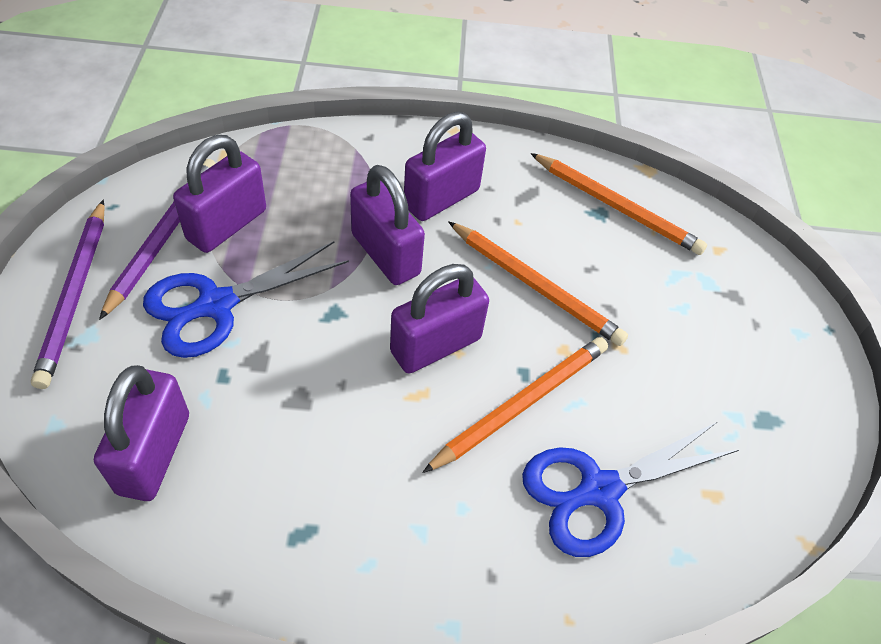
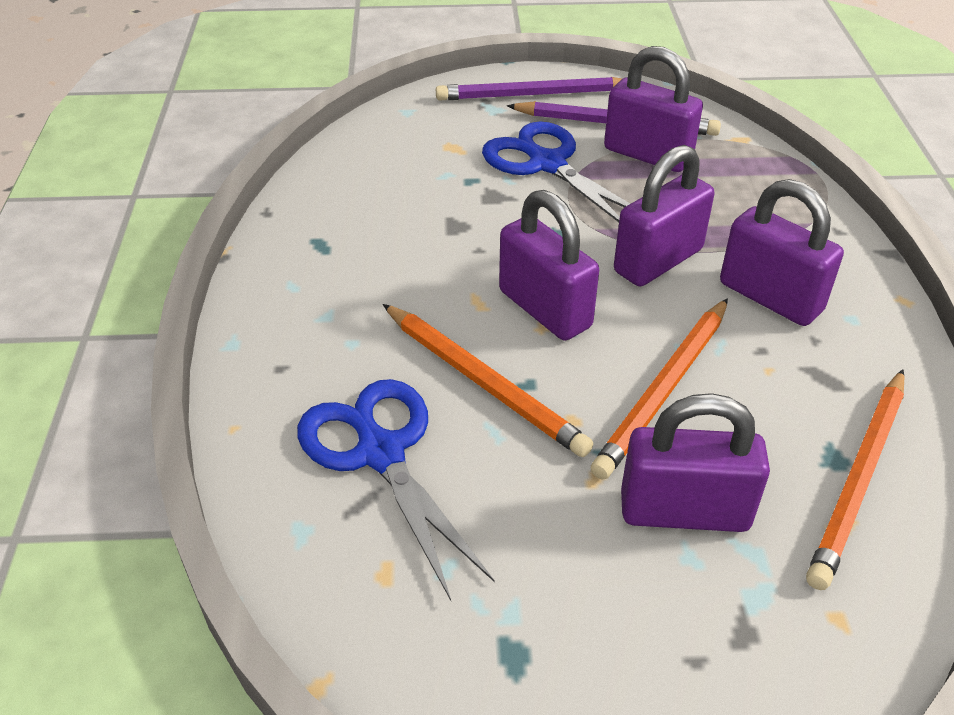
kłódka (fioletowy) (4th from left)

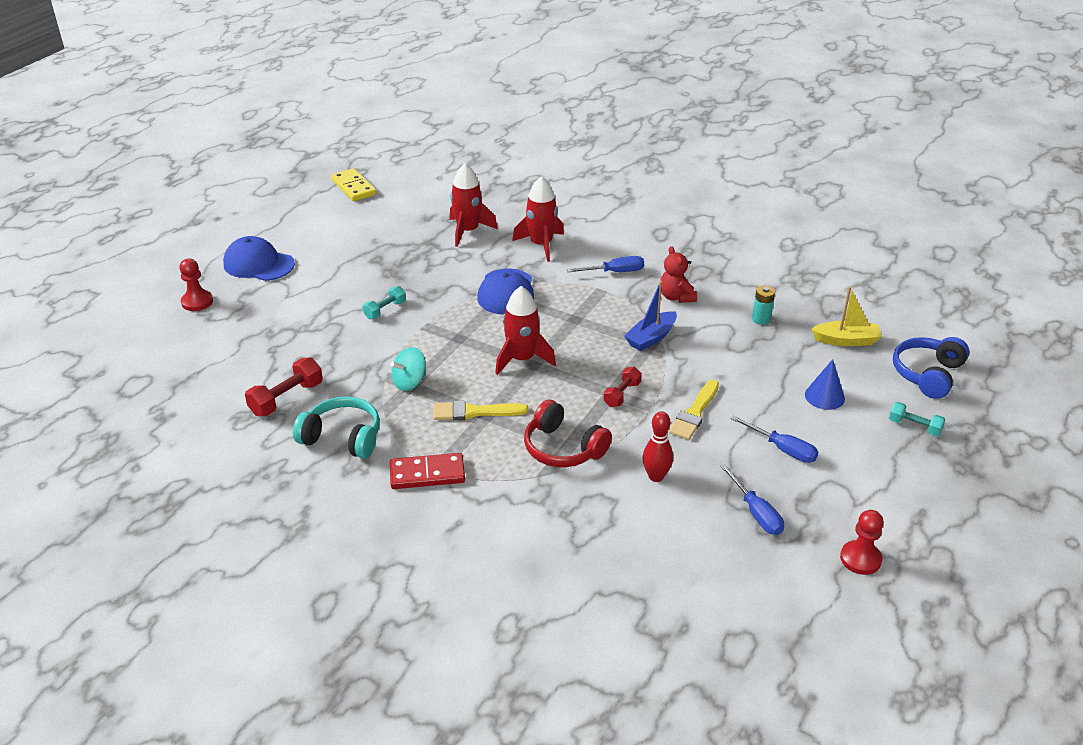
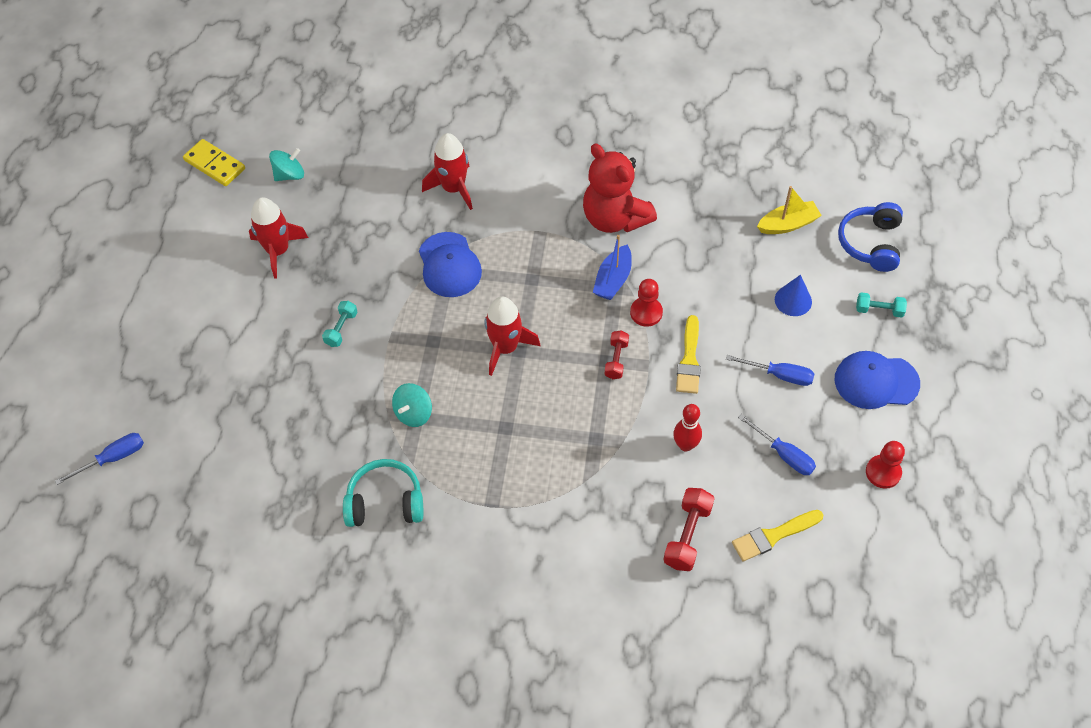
kostka domina (czerwony)
słuchawki (czerwony)
bateria (turkusowy)
bączek (turkusowy) (1st from left)
pionek (czerwony) (1st from left)
czapka (niebieski) (2nd from left)
hantel (czerwony) (2nd from left)
pędzel (żółty) (2nd from left)
rakieta (czerwony) (1st from left)
śrubokręt (niebieski) (1st from left)
miś (czerwony)

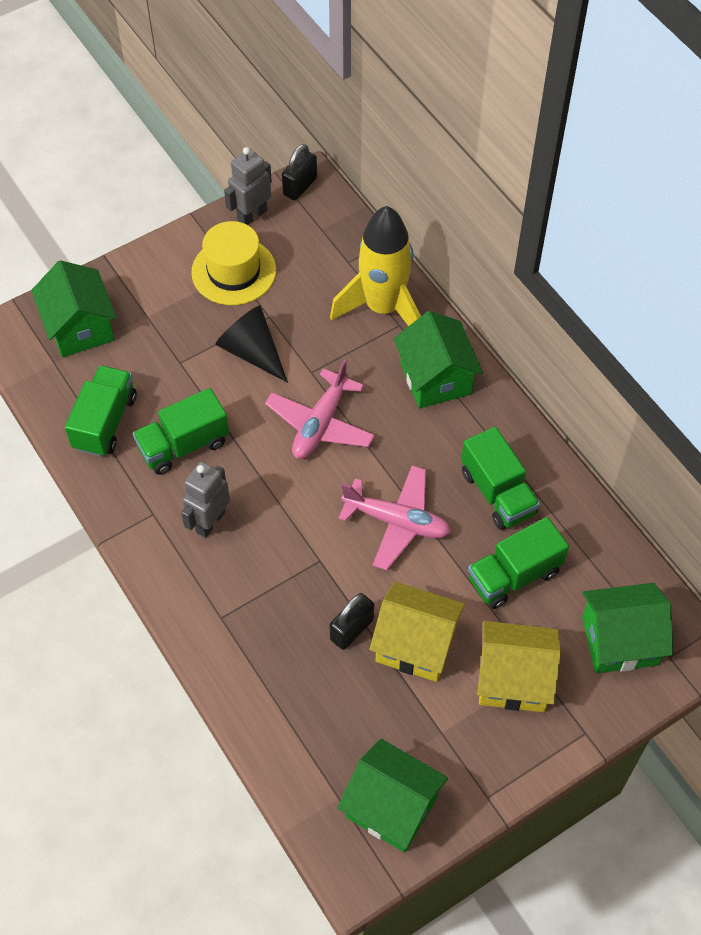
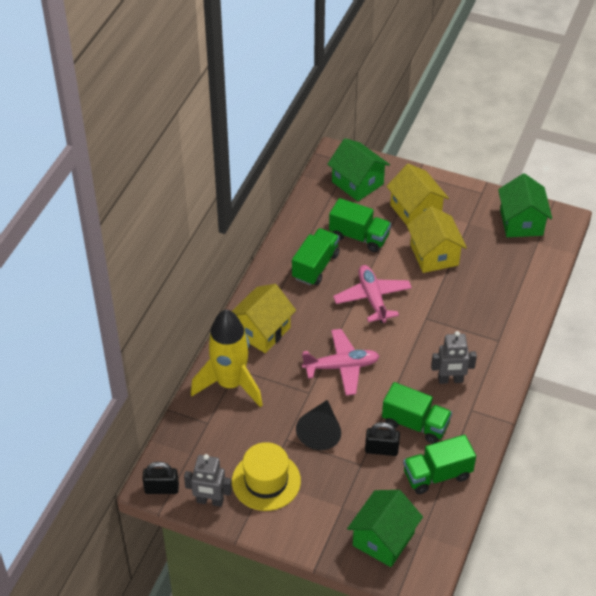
kłódka (czarny) (2nd from left)
domek (żółty) (1st from left)

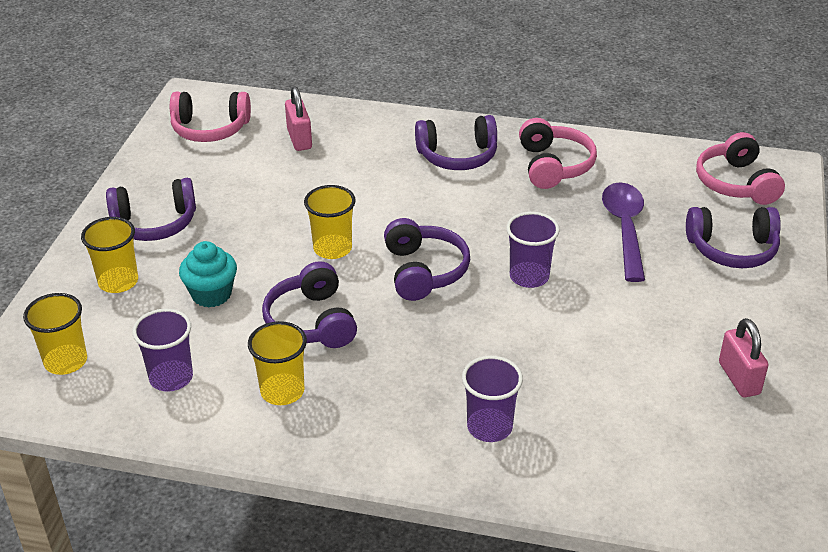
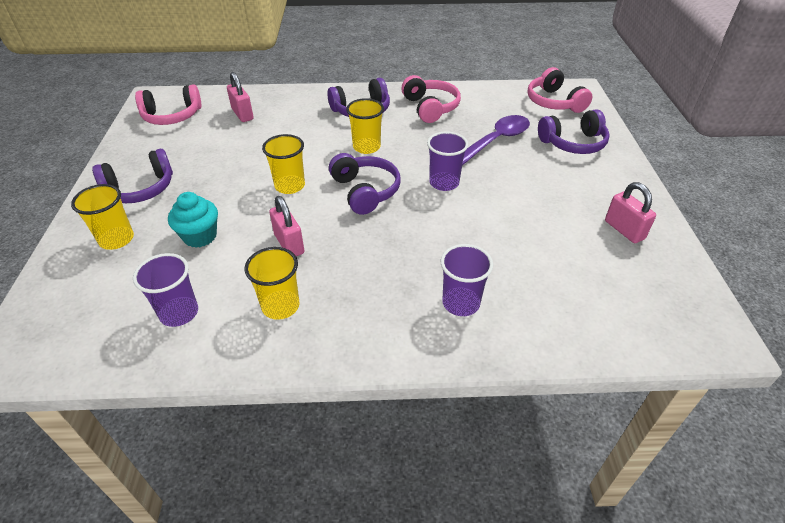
szklanka (żółty) (4th from left)
kłódka (różowy) (2nd from left)
łyżka (fioletowy)

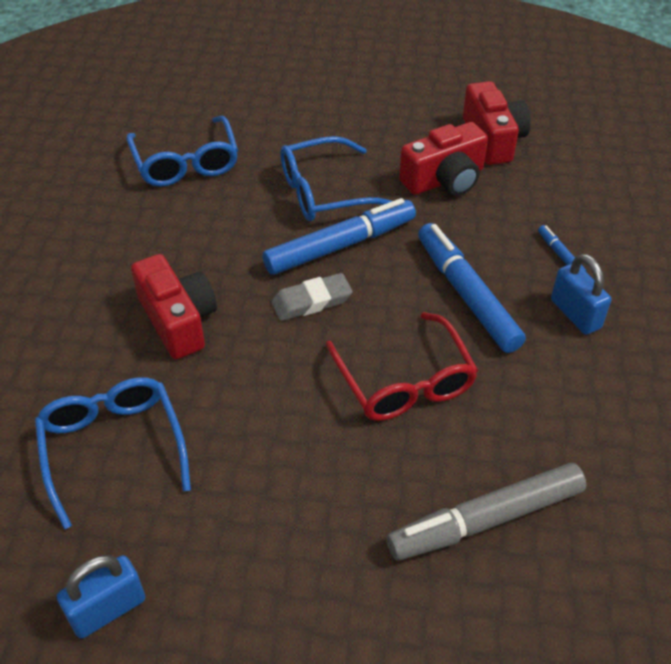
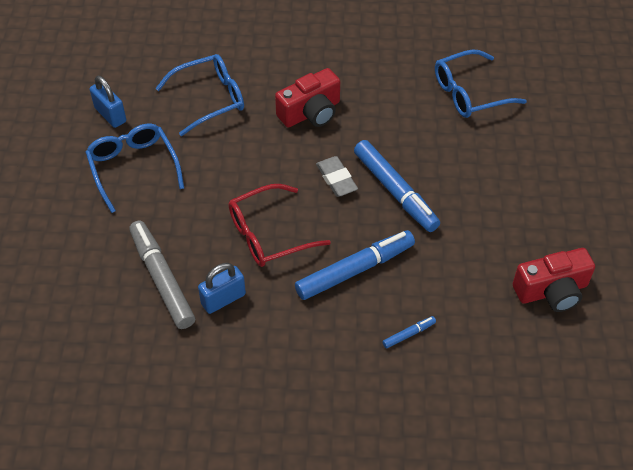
aparat fotograficzny (czerwony) (2nd from left in the first image)
okulary (niebieski) (1st from left)
kłódka (niebieski) (2nd from left)

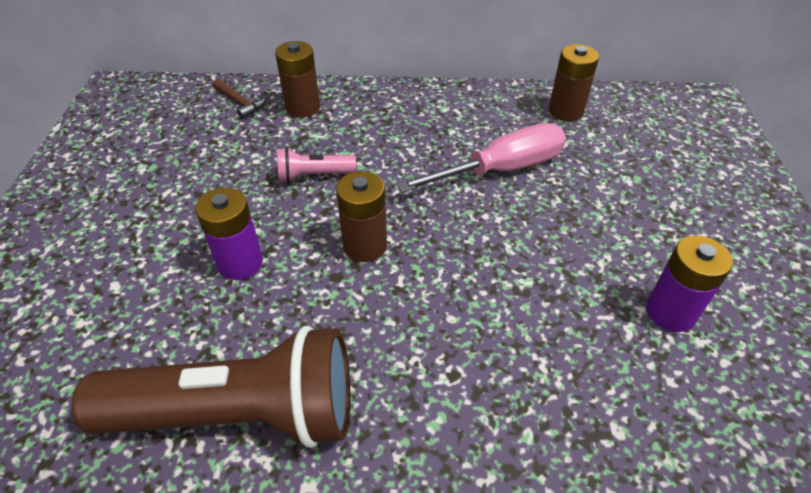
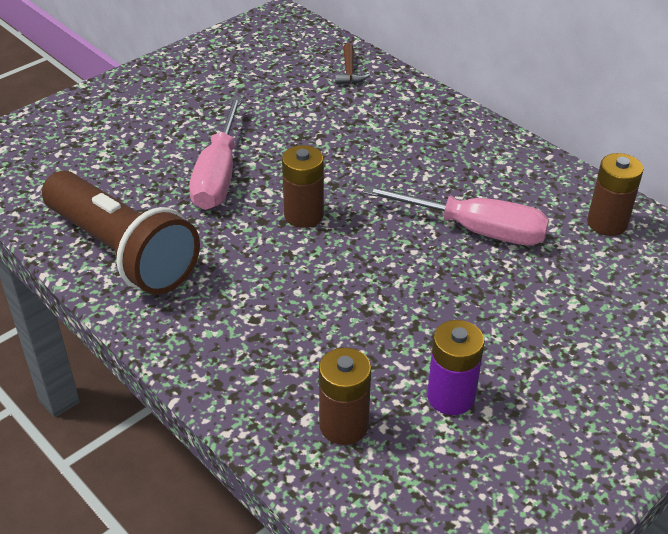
latarka (różowy)
bateria (brązowy) (2nd from left)
śrubokręt (różowy) (1st from left)

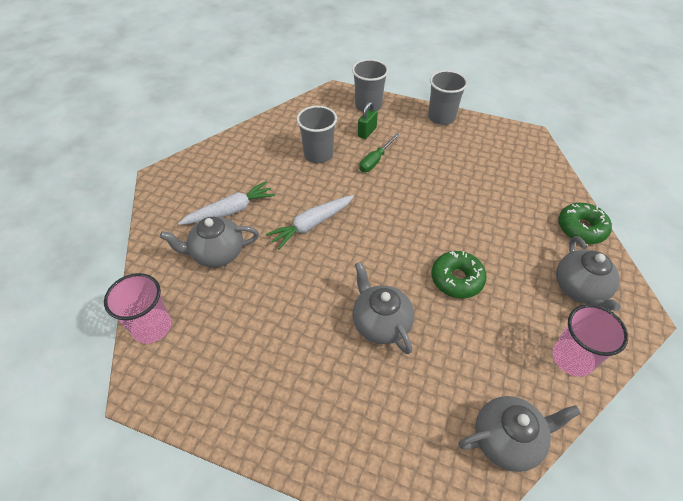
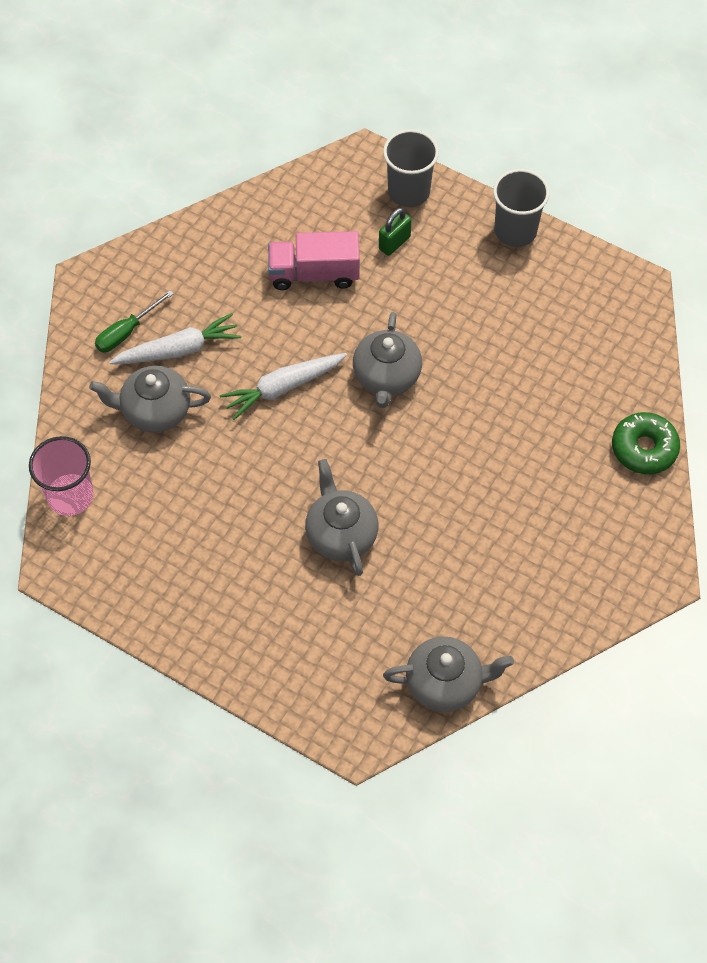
donut (zielony) (1st from left in the first image)
szklanka (różowy) (2nd from left in the first image)
śrubokręt (zielony)
imbryk (szary) (3rd from left)
ciężarówka (różowy)

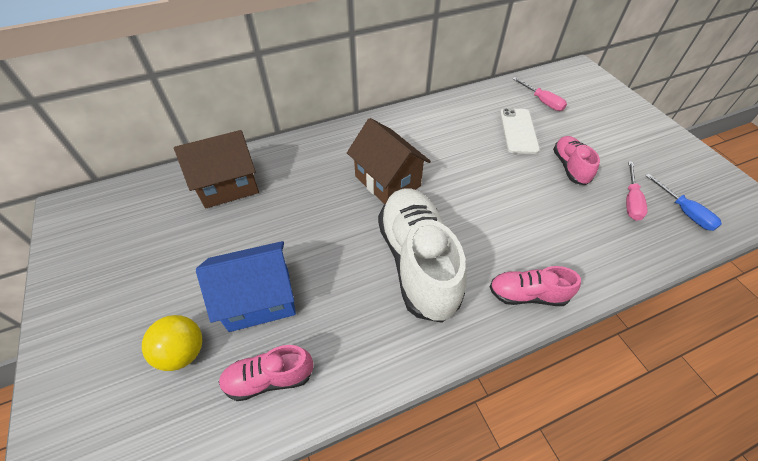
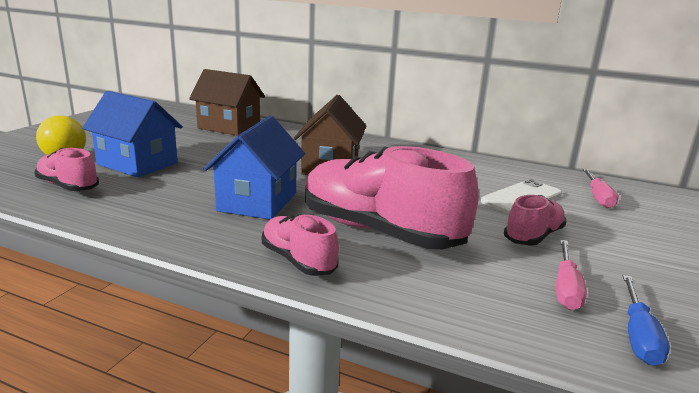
but (różowy) (3rd from left)
domek (niebieski) (2nd from left)
śrubokręt (różowy) (1st from left)

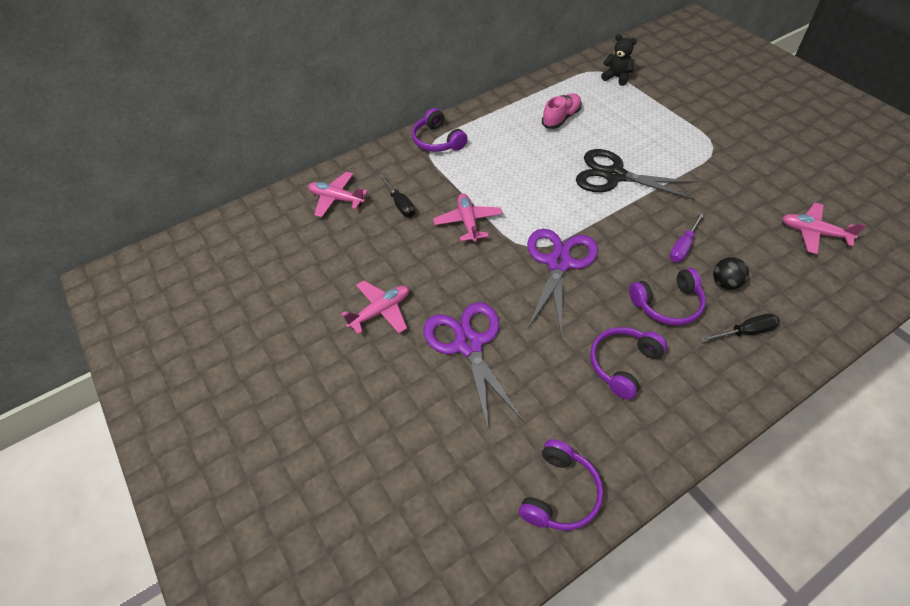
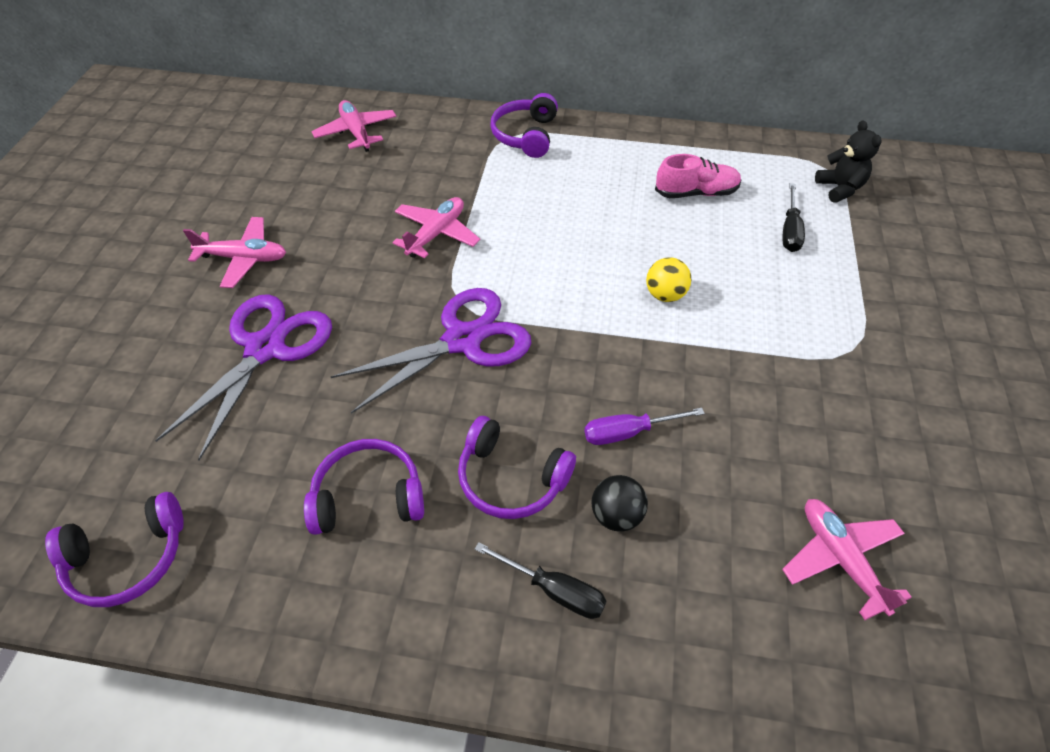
śrubokręt (czarny) (2nd from left)
piłka (żółty)

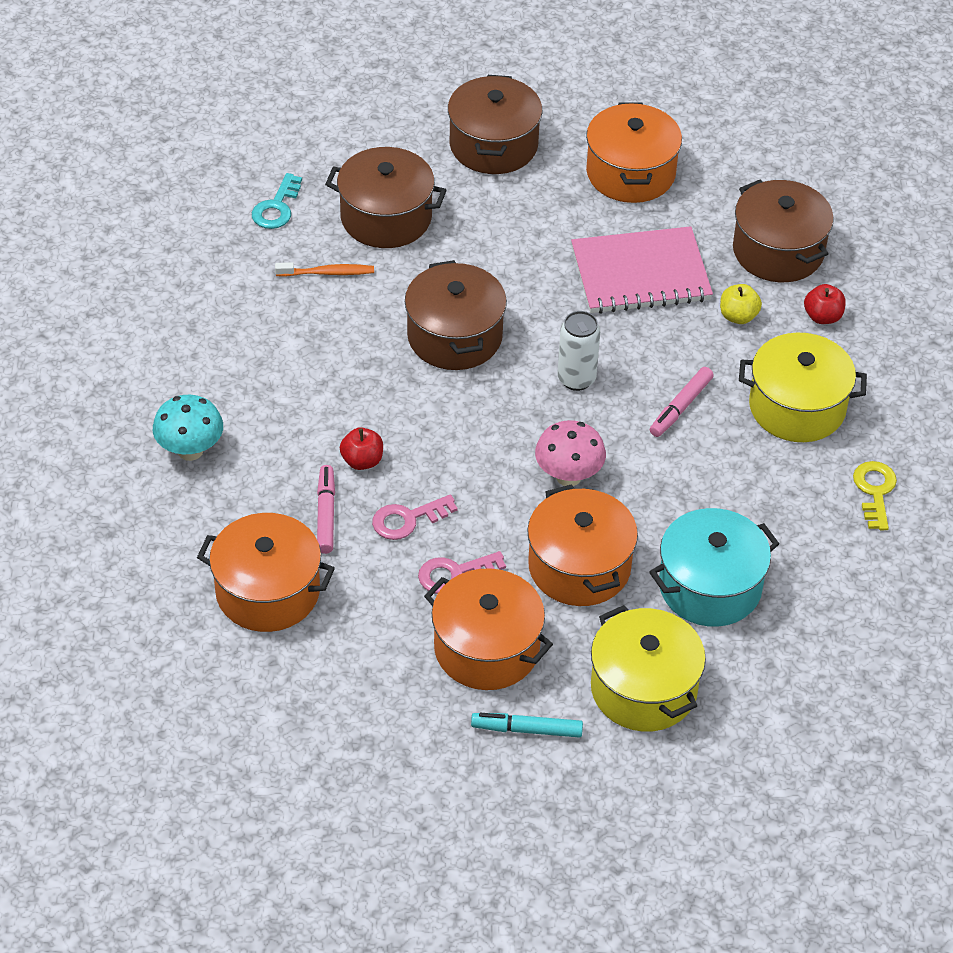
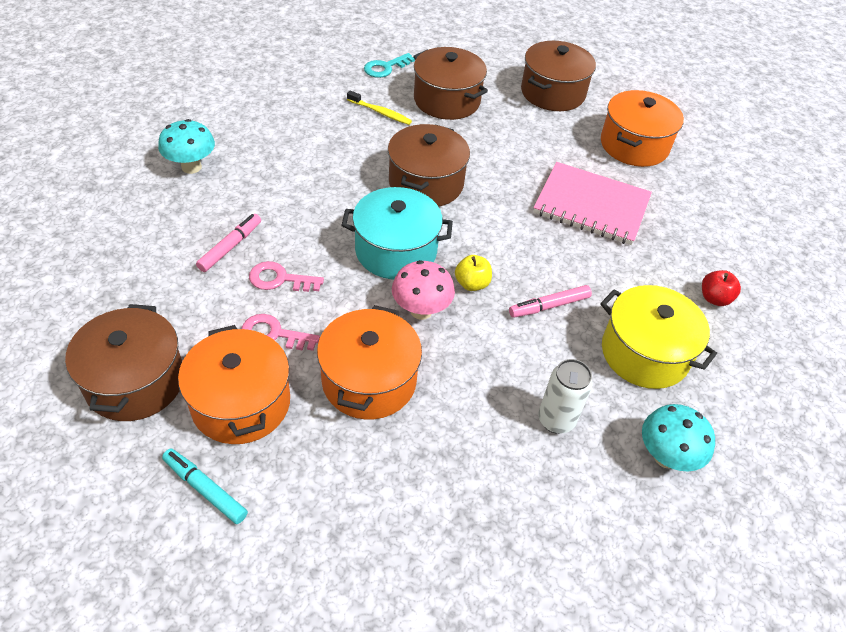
garnek (pomarańczowy) (1st from left in the first image)
jabłko (czerwony) (1st from left in the first image)
garnek (żółty) (1st from left in the first image)
puszka (biały)
garnek (turkusowy)
jabłko (żółty)
garnek (brązowy) (1st from left)
grzyb (turkusowy) (2nd from left)
szczoteczka do zębów (żółty)

